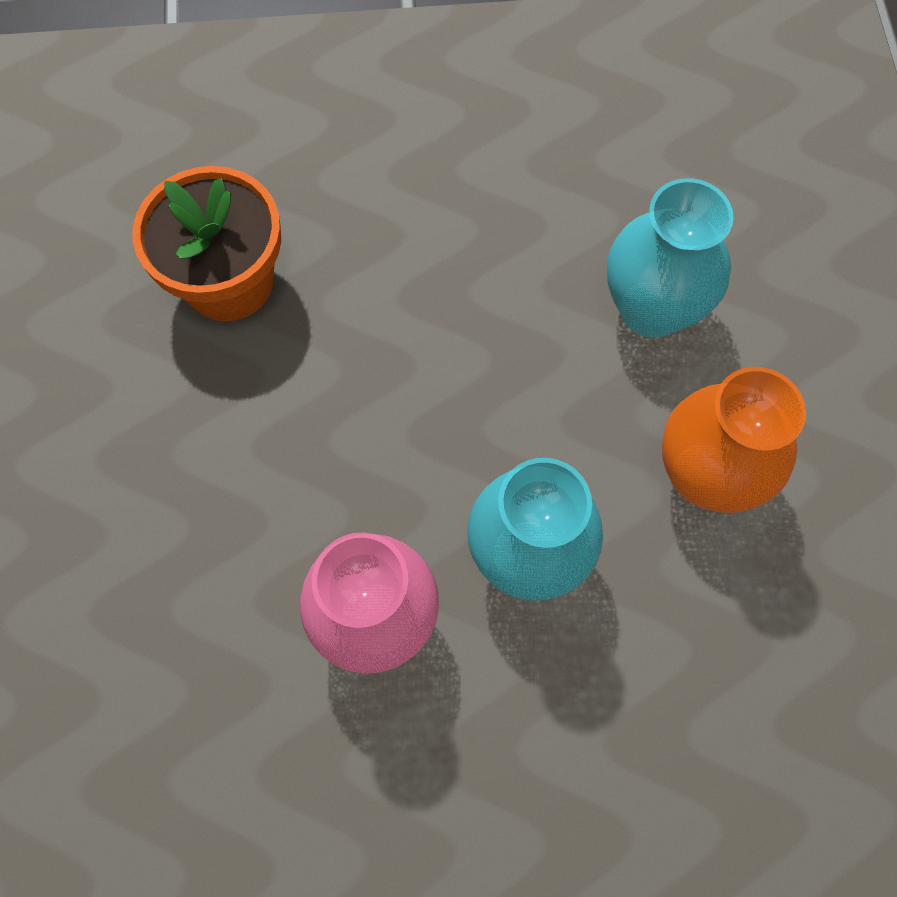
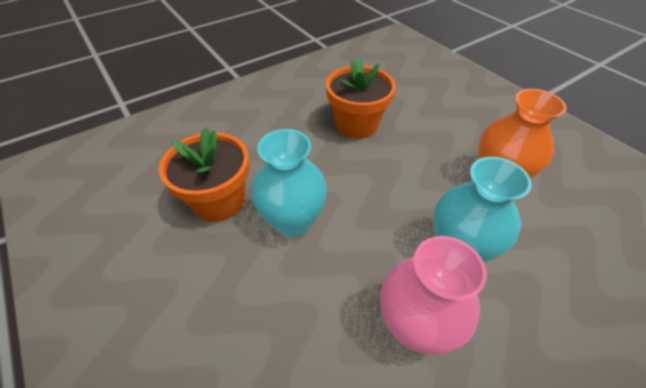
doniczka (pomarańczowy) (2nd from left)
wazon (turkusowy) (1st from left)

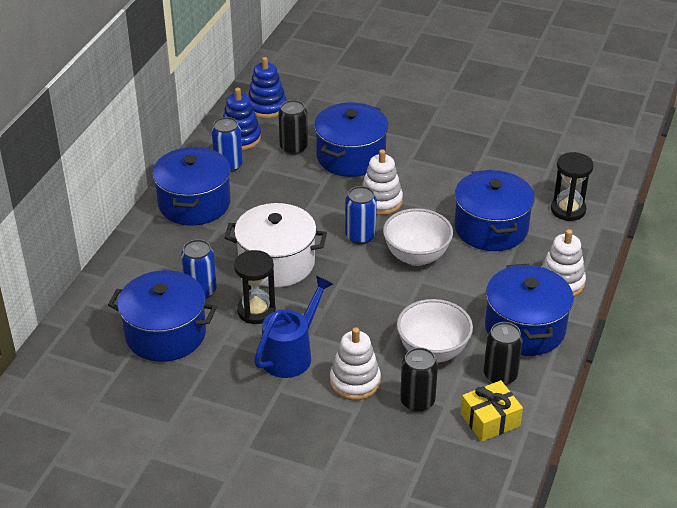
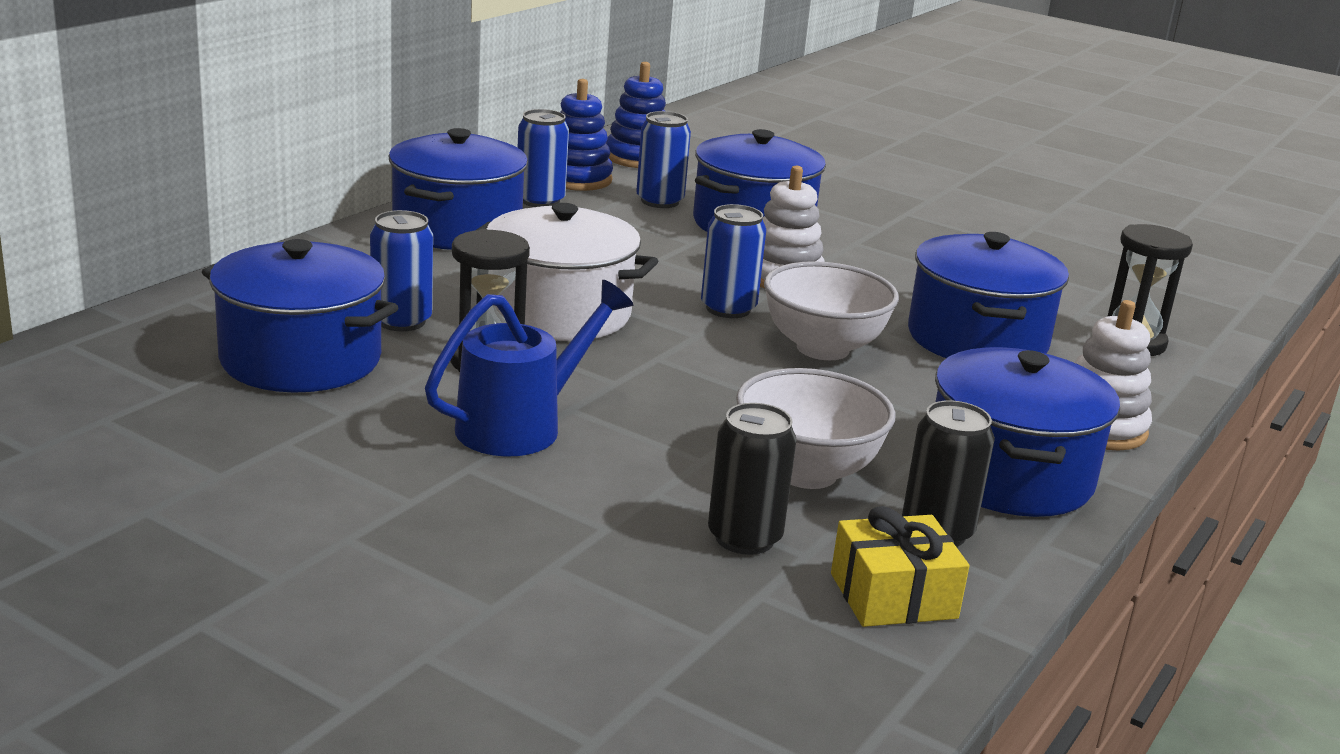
zabawka nakładanka (biały) (1st from left in the first image)
puszka (niebieski) (3rd from left)

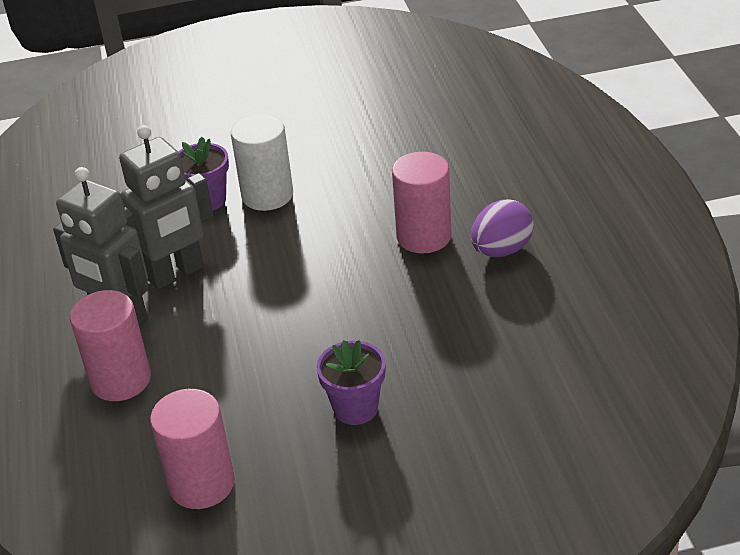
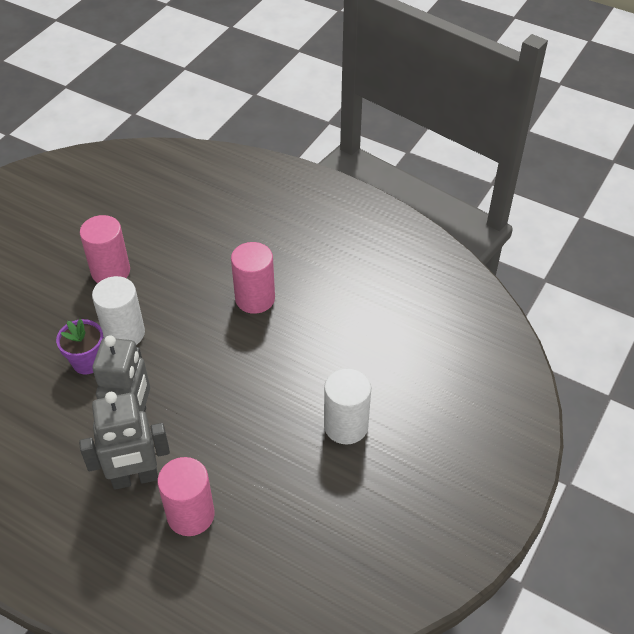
jajko (fioletowy)
walec (różowy) (1st from left)
walec (biały) (2nd from left)

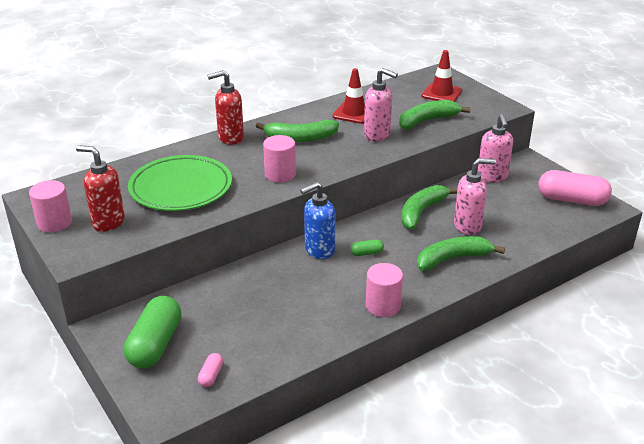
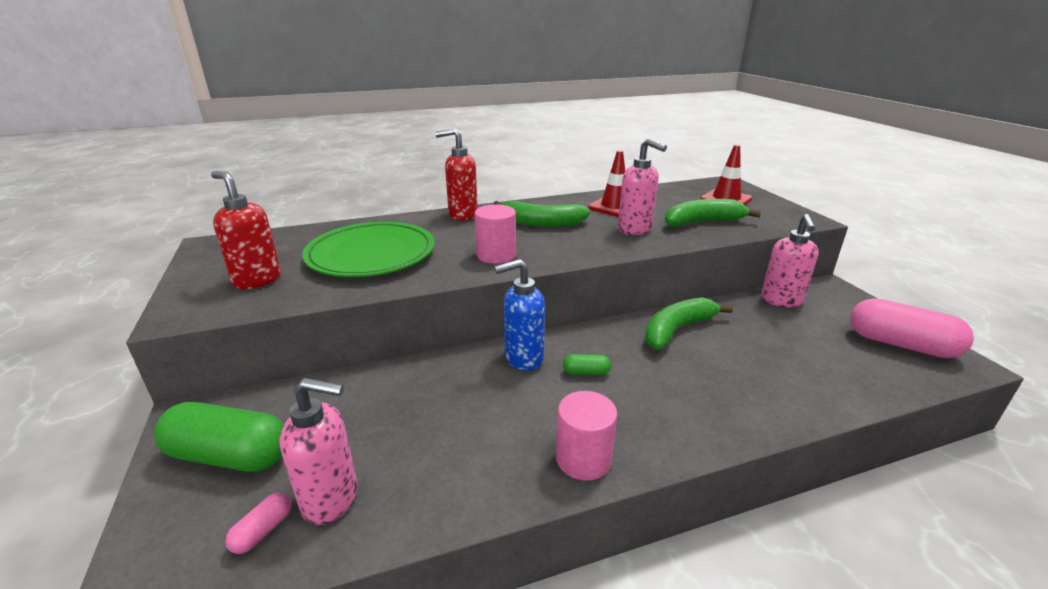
walec (różowy) (1st from left in the first image)
banan (zielony) (4th from left in the first image)
dozownik mydła (różowy) (1st from left)
kapsułka (zielony) (1st from left)

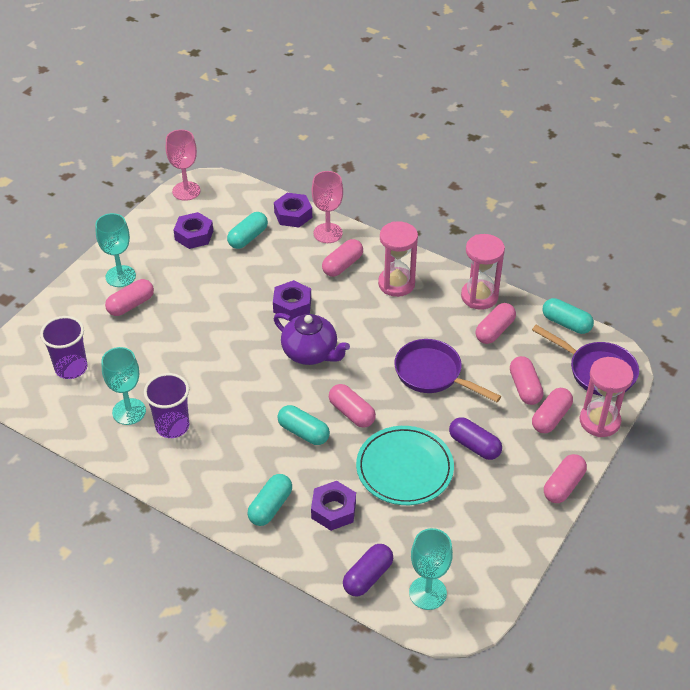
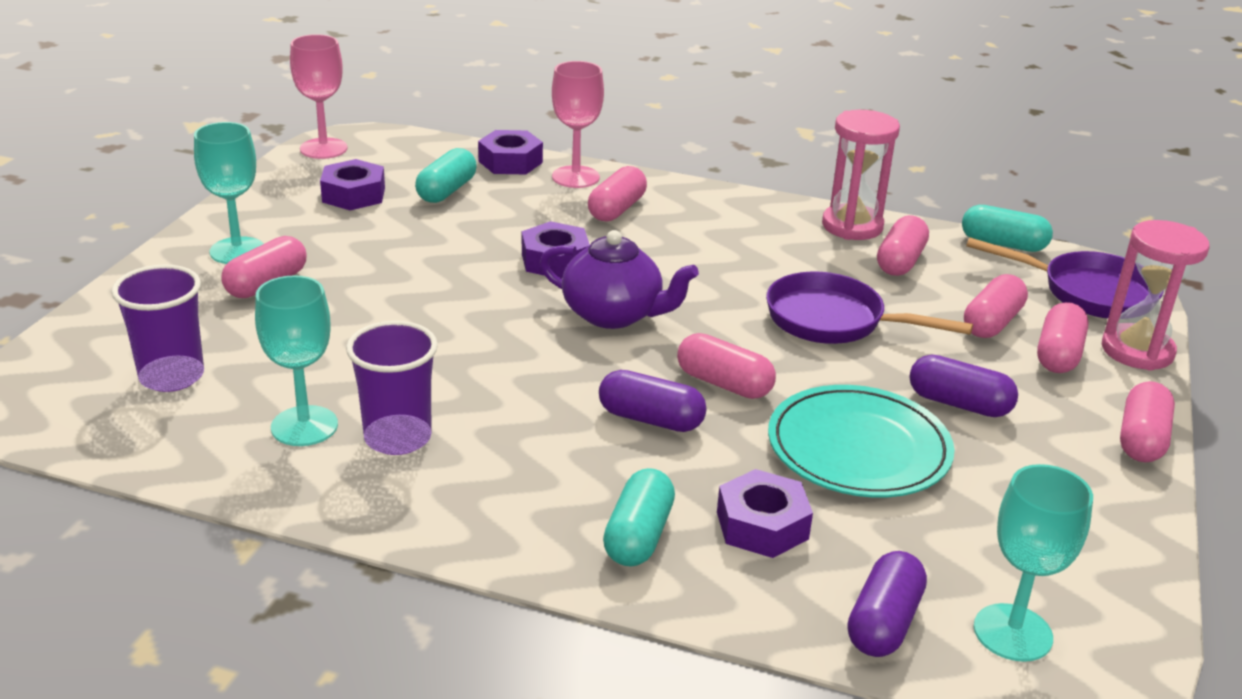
klepsydra (różowy) (1st from left in the first image)
kapsułka (fioletowy) (1st from left)
kapsułka (różowy) (5th from left)

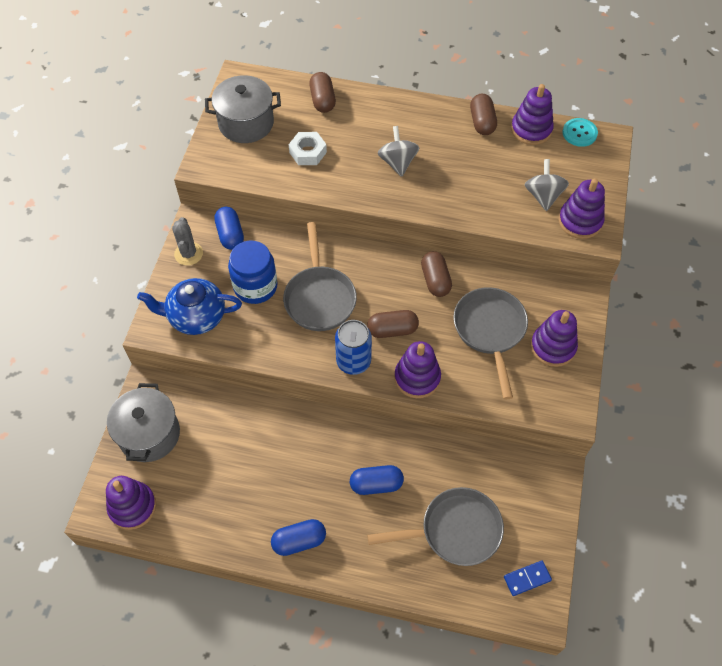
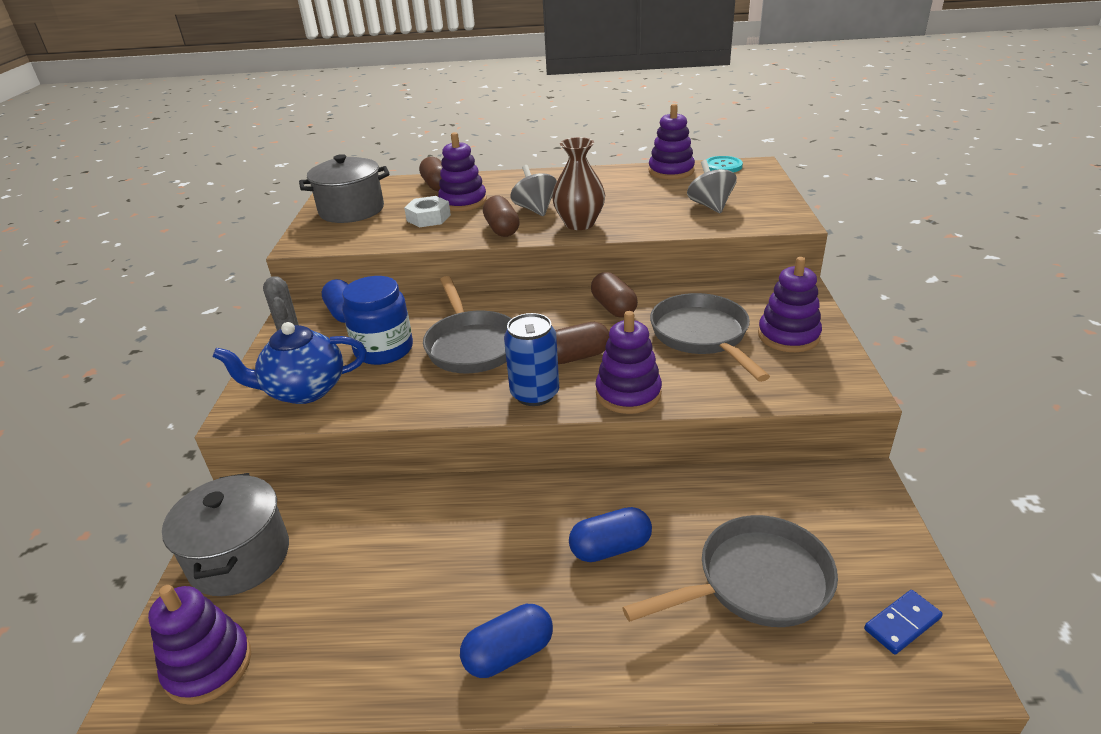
wazon (brązowy)
kapsułka (brązowy) (2nd from left)
zabawka nakładanka (fioletowy) (2nd from left)

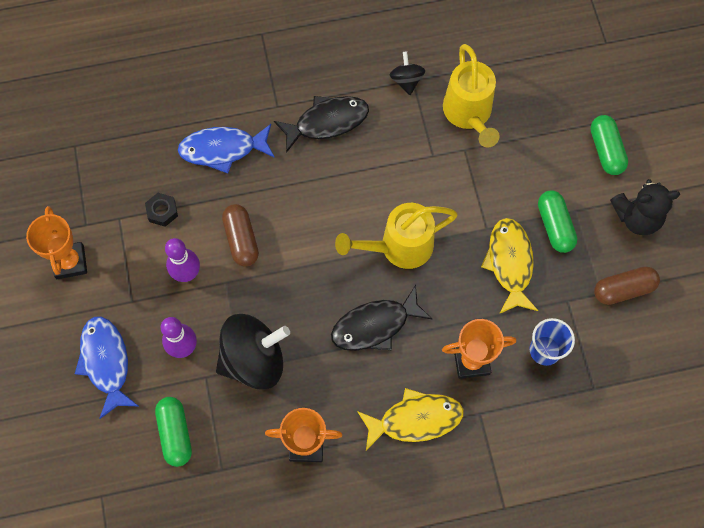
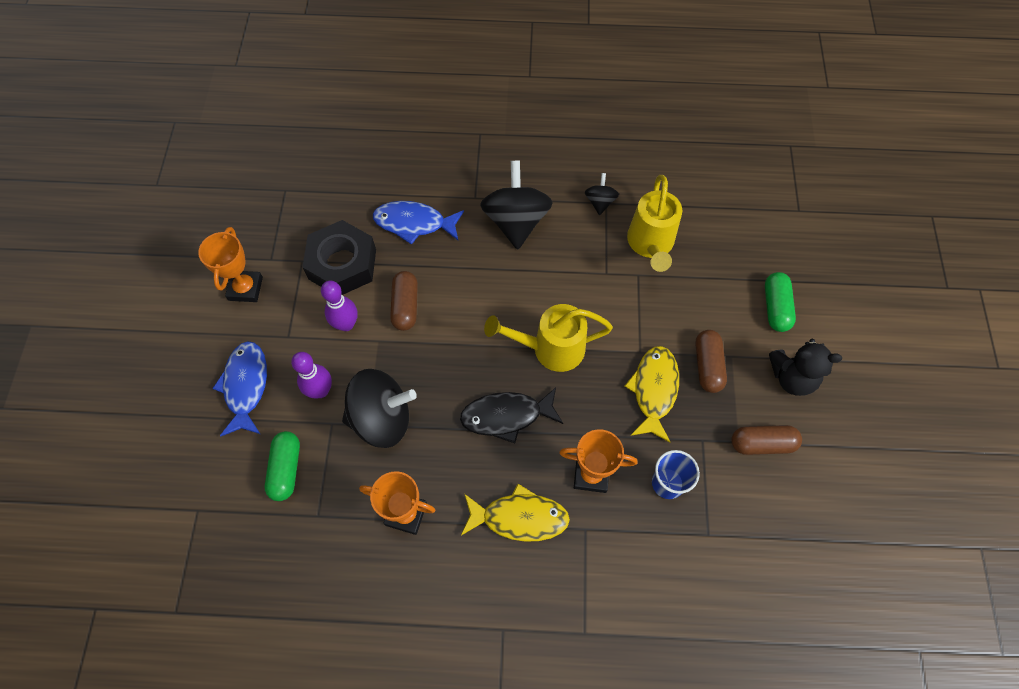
bączek (czarny) (2nd from left)
kapsułka (brązowy) (2nd from left)
nakrętka (czarny)

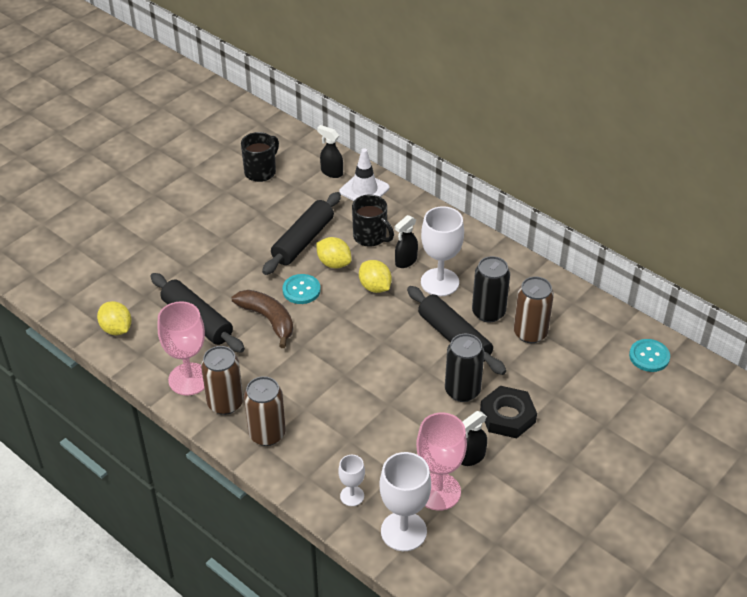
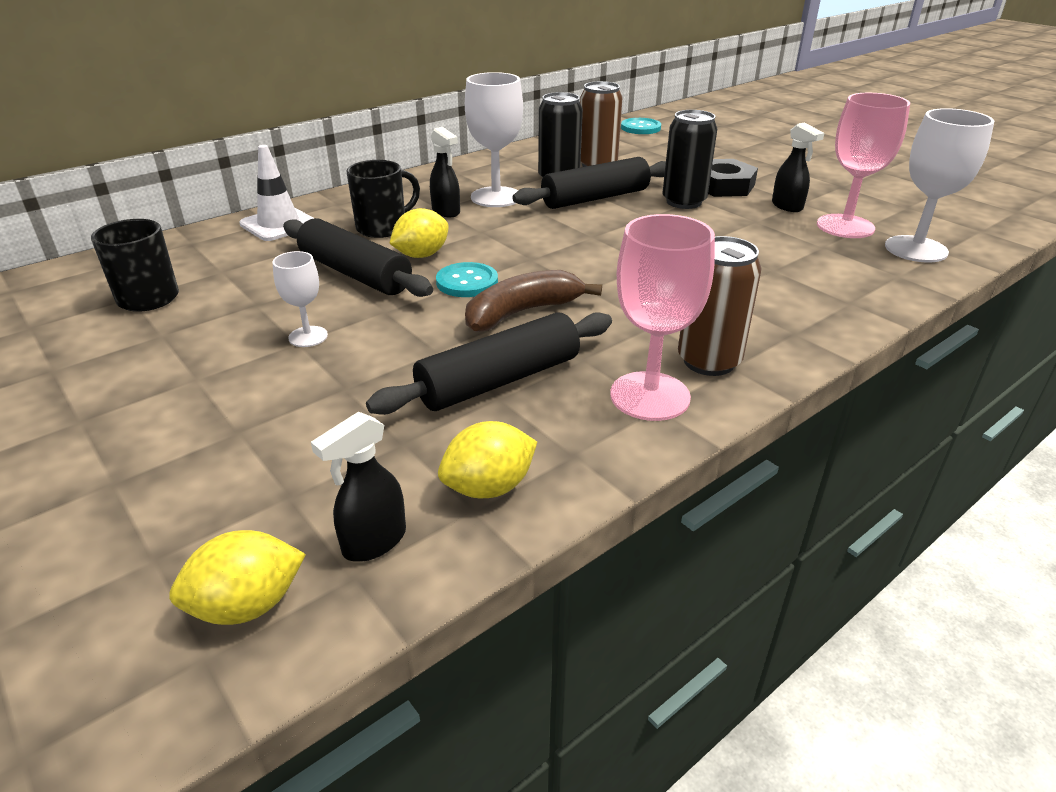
puszka (brązowy) (2nd from left in the first image)
spryskiwacz (czarny) (1st from left)
kielich (biały) (1st from left)
cytryna (żółty) (1st from left)

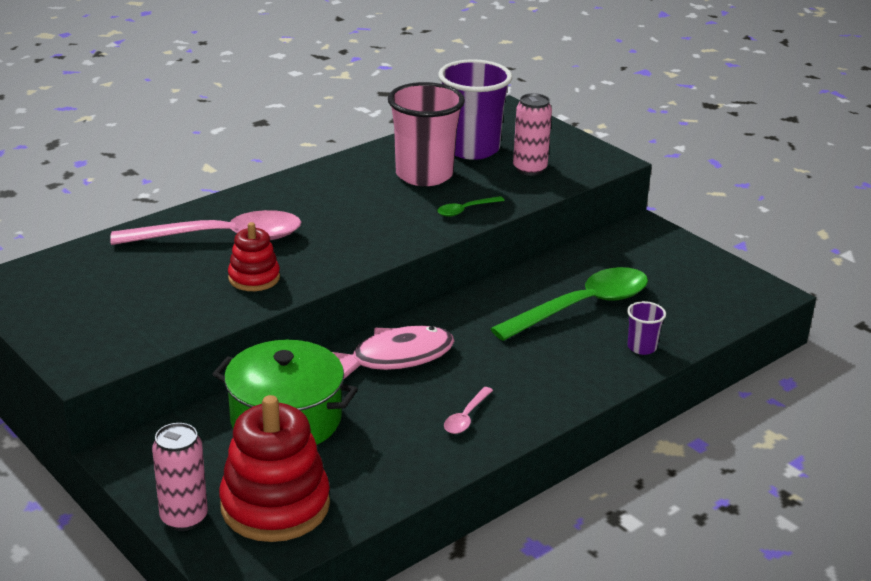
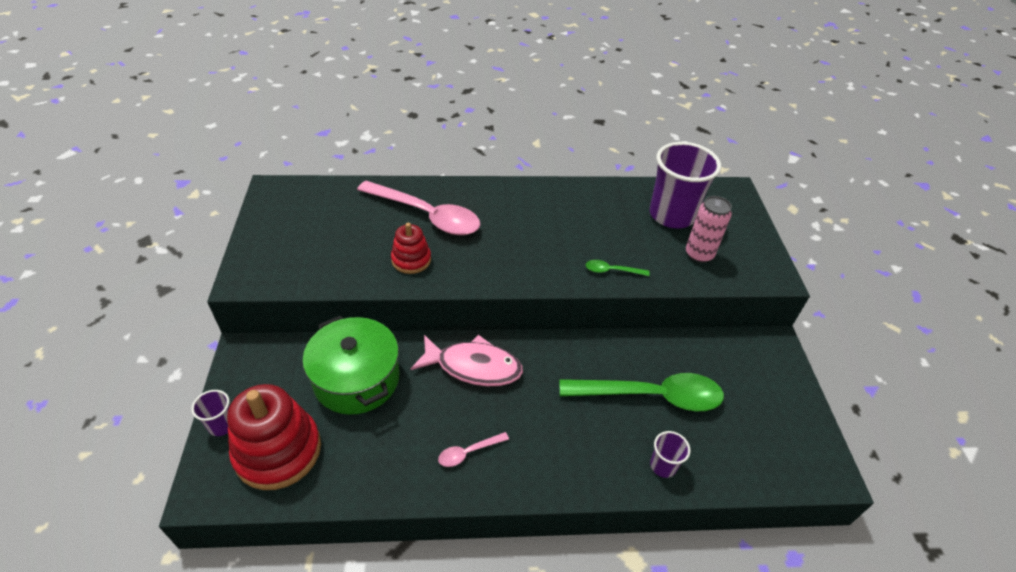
szklanka (różowy)
szklanka (fioletowy) (1st from left)

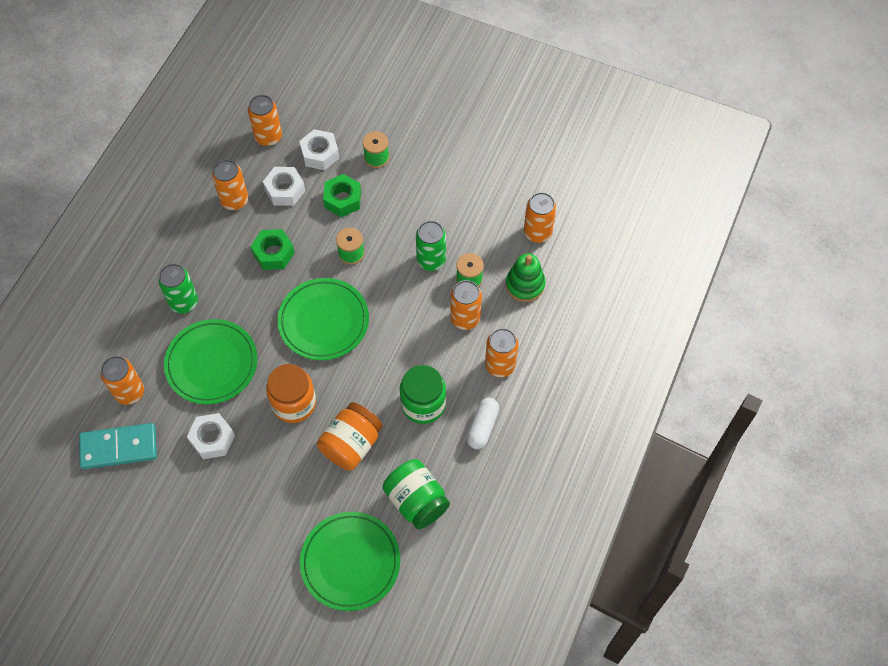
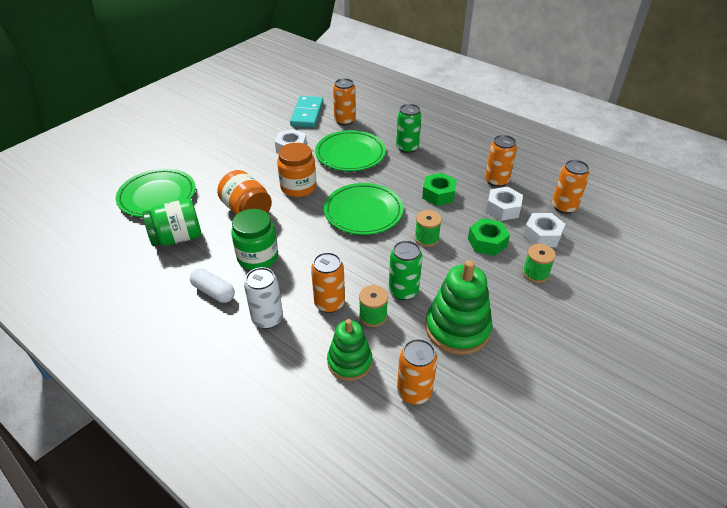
zabawka nakładanka (zielony) (2nd from left)
puszka (biały)

